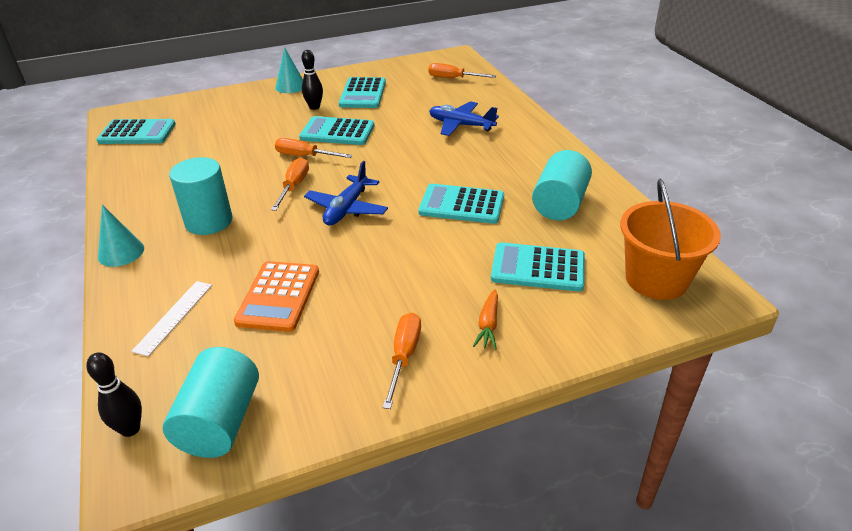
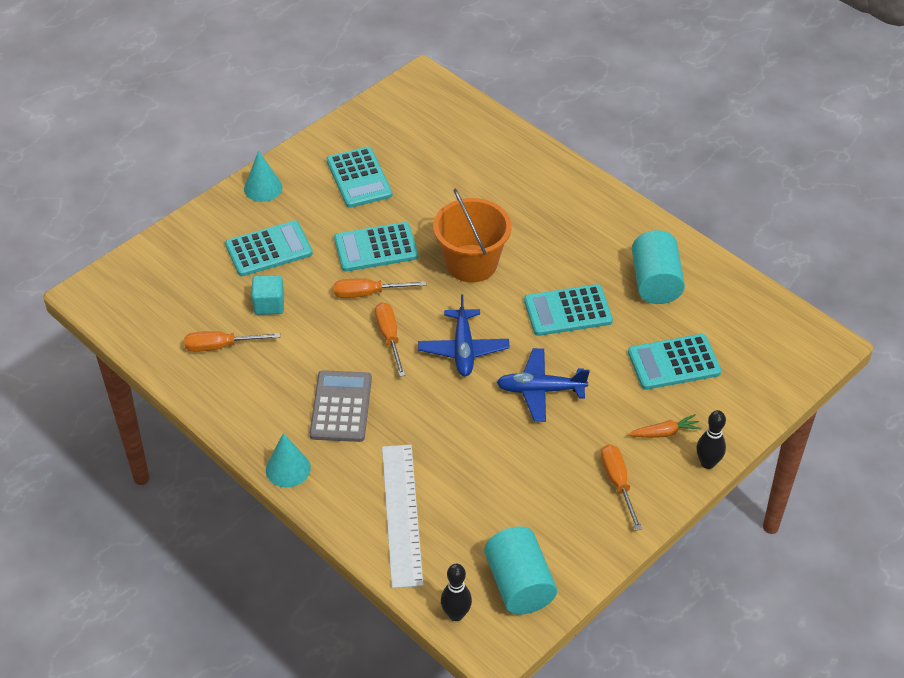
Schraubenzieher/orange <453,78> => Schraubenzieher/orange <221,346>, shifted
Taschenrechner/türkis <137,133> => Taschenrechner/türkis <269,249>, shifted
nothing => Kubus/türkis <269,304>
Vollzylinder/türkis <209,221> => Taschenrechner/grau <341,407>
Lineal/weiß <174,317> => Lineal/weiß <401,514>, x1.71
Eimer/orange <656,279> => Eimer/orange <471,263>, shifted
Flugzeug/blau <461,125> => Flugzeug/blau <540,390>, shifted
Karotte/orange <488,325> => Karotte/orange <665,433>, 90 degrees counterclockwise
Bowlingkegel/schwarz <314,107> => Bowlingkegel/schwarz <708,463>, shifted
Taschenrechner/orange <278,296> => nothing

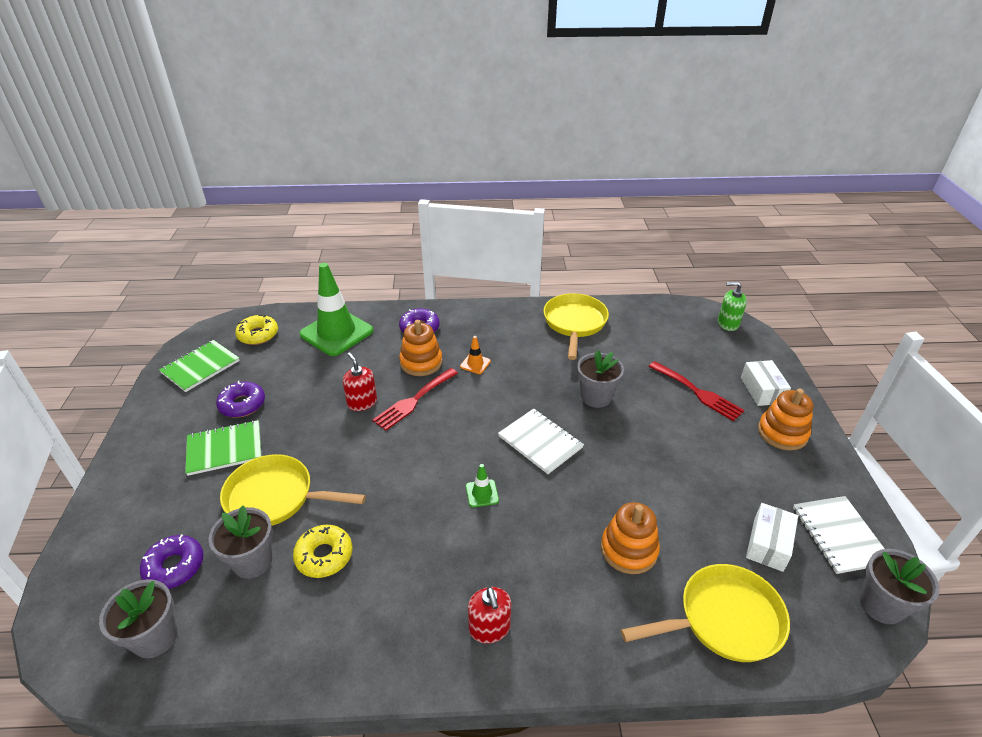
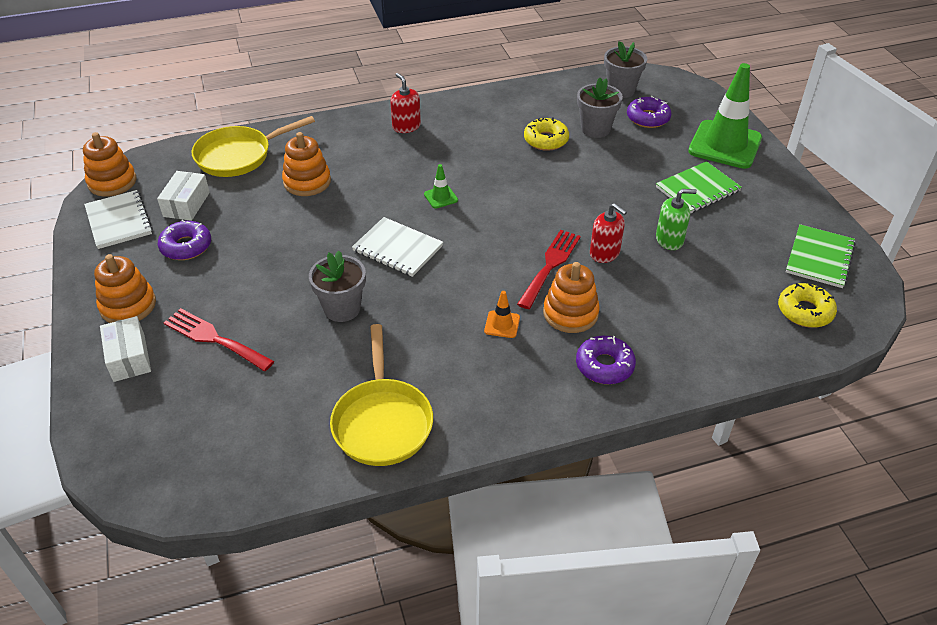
Blumentopf/grau <881,605> => Stapelspielzeug/orange <112,182>
Donut/lila <242,404> => Donut/lila <186,246>, shifted
Seifenspender/grün <727,323> => Seifenspender/grün <669,240>, shifted
Leitkegel/grün <336,333> => Leitkegel/grün <725,145>, shifted
Pfanne/gelb <275,497> => nothing

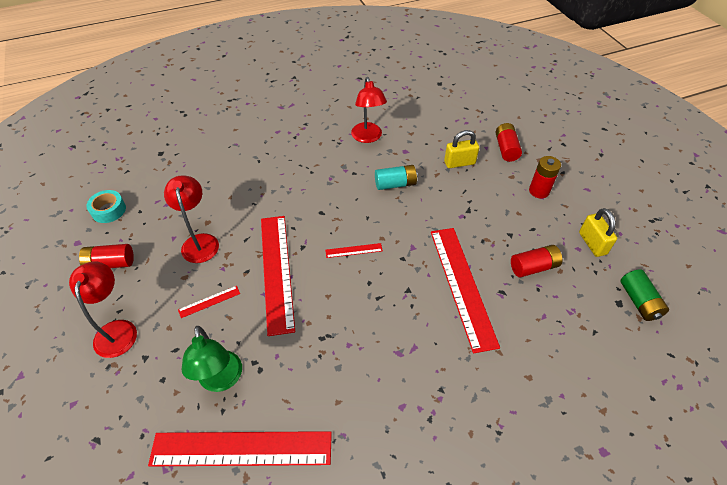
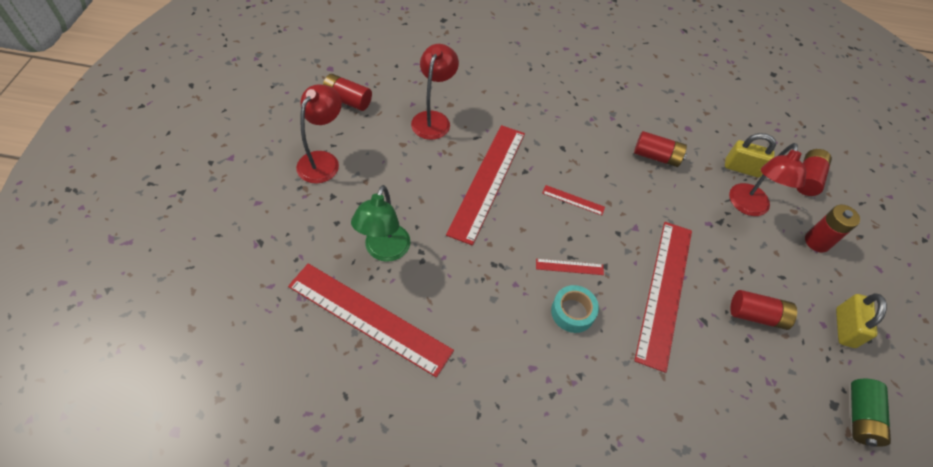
Lineal/rot <209,301> => Lineal/rot <569,267>, shifted
Klebeband/türkis <109,210> => Klebeband/türkis <572,312>, shifted
Batterie/türkis <395,184> => Batterie/rot <656,156>
Lampe/rot <368,137> => Lampe/rot <748,207>, shifted

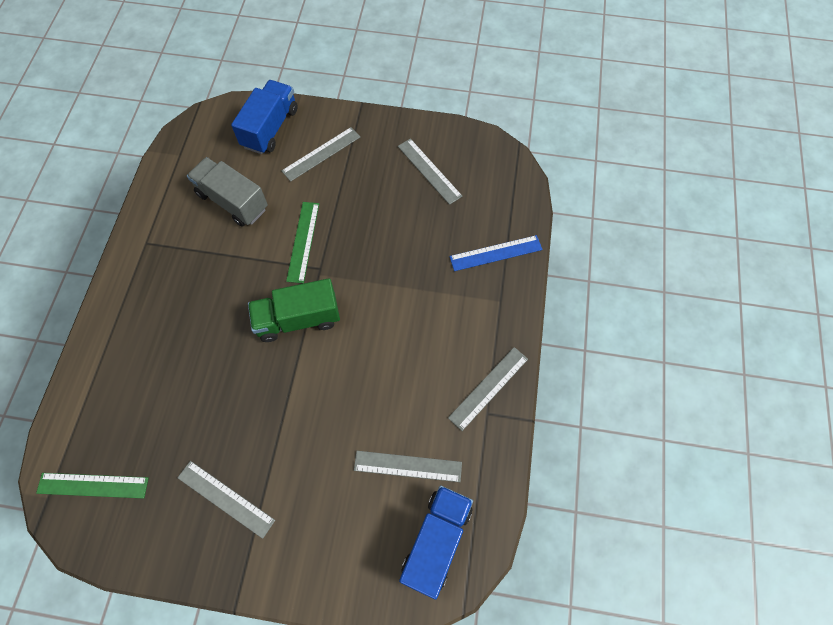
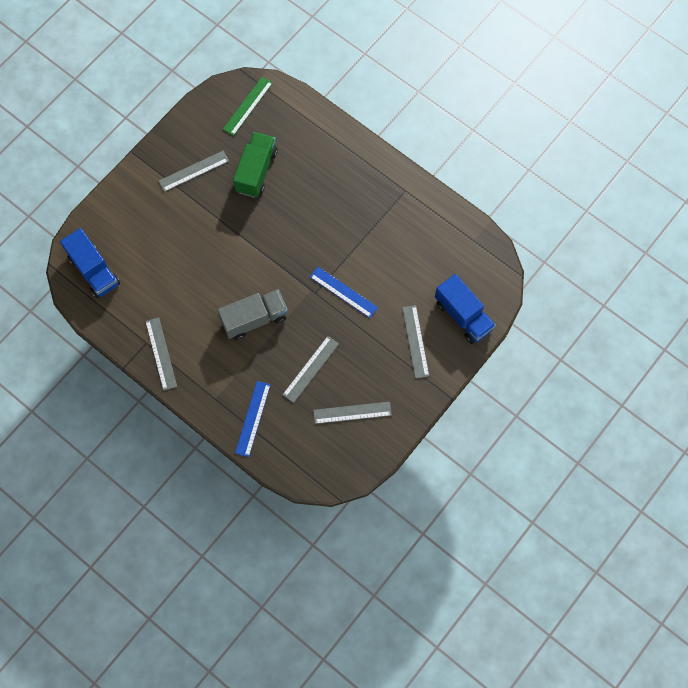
Lastwagen/grau <232,201> => Lastwagen/grau <254,319>, shifted
Lastwagen/grün <298,319> => Lastwagen/grün <256,171>, shifted
Lineal/grau <408,466> => Lineal/grau <310,369>, shifted
Lineal/grün <303,241> => Lineal/blau <343,292>

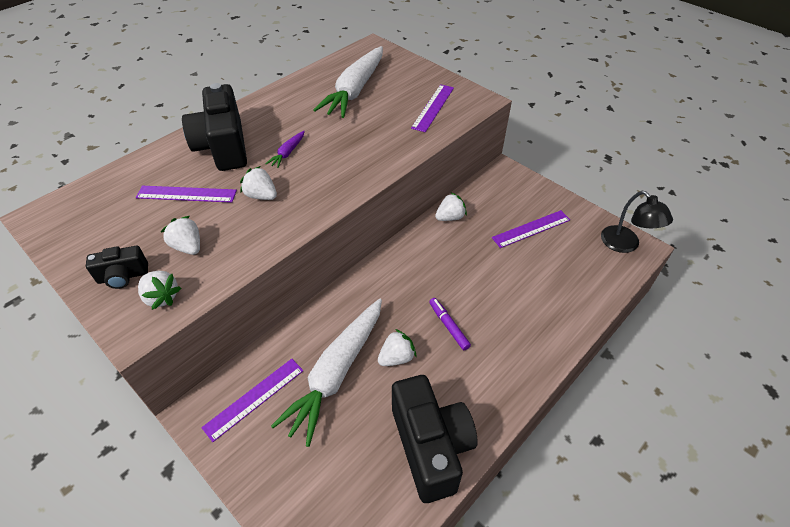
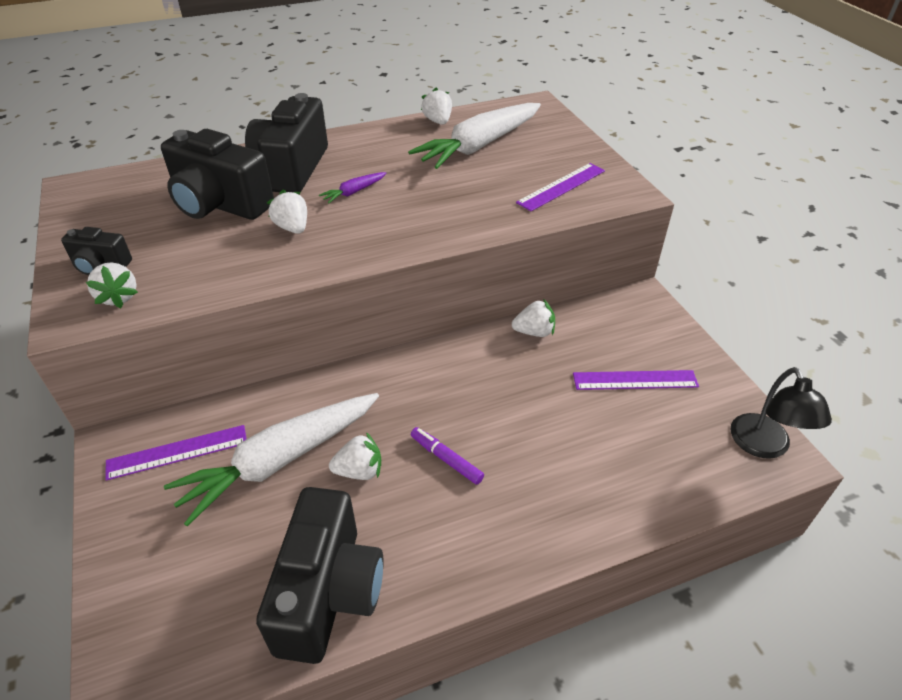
Lineal/lila <186,194> => Kamera/schwarz <220,205>
Filzstift/lila <448,326> => Filzstift/lila <446,459>, 45 degrees counterclockwise
Erdbeere/weiß <188,246> => Erdbeere/weiß <438,121>, shifted

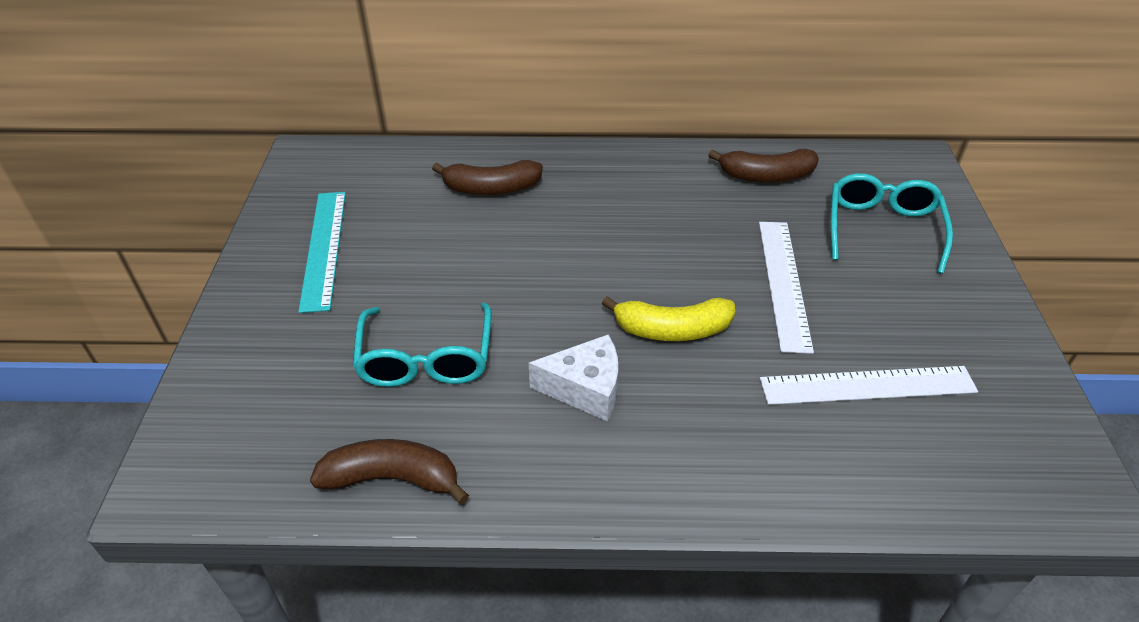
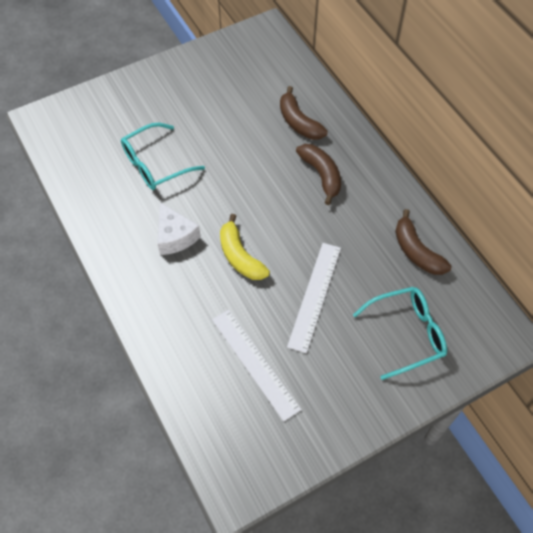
Lineal/weiß <783,283> => Lineal/weiß <314,296>, 45 degrees counterclockwise
Banane/braun <392,478> => Banane/braun <321,175>, shifted
Lineal/türkis <323,248> => nothing

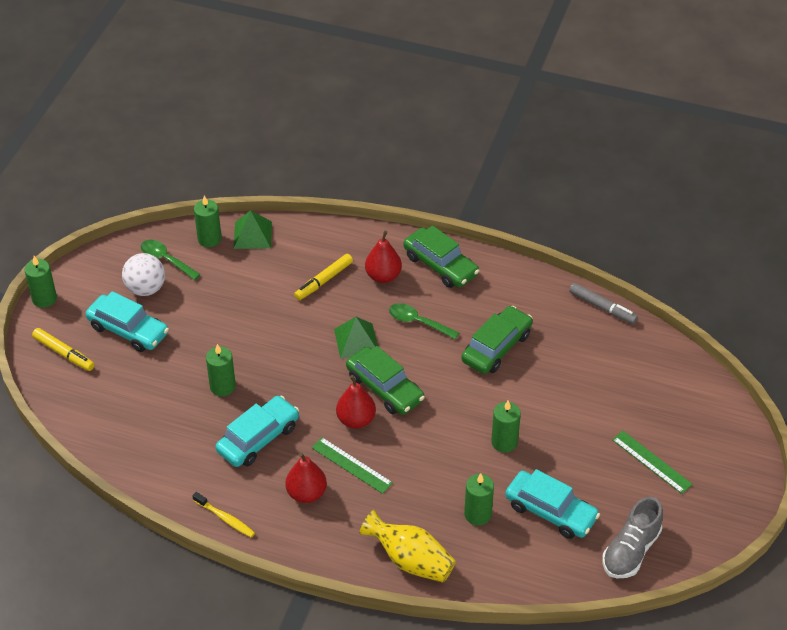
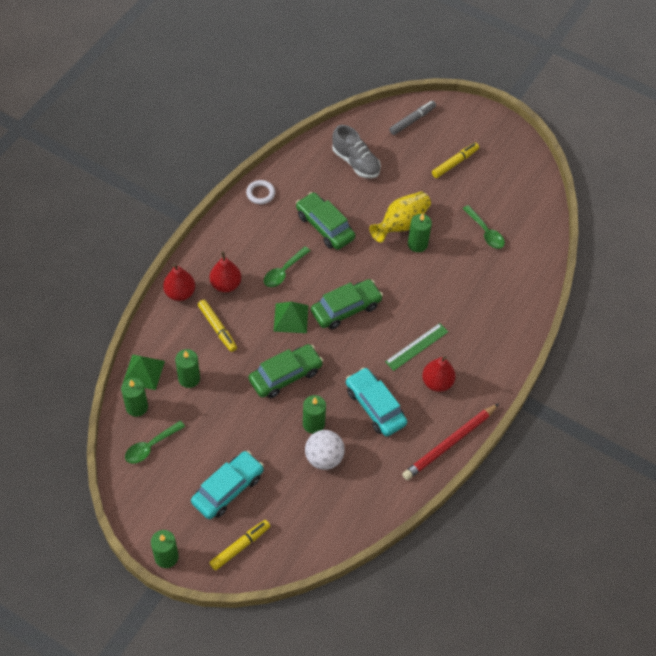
Birne/rot <356,420> => Birne/rot <180,293>, shifted
Kerze/grün <477,514> => Kerze/grün <189,378>, shifted
nothing => Ring/weiß <260,193>
Auto/grün <440,265> => Auto/grün <285,375>, shifted
Ball/weiß <146,288> => Ball/weiß <324,458>, shifted
Schuh/grau <631,551> => Schuh/grau <356,162>, shifted
Vase/gelb <410,560> => Vase/gelb <401,224>, shifted
Filzstift/grau <602,307> => Filzstift/grau <412,120>, shifted
Zahnbürste/gelb <225,518> => Bleistift/rot <449,443>
Lineal/grün <651,462> => Filzstift/gelb <455,163>
Auto/türkis <550,511> => Löffel/grün <485,232>

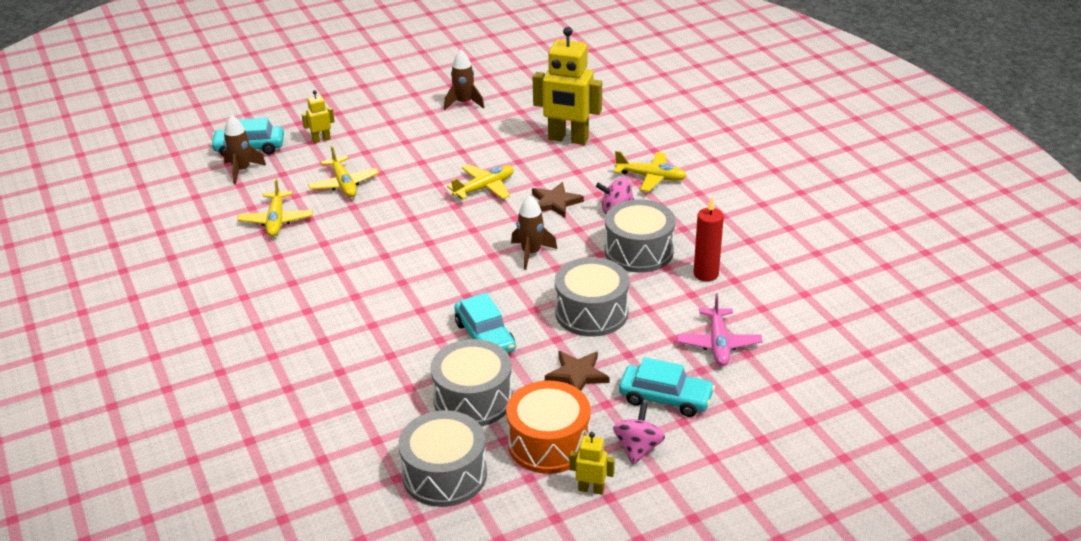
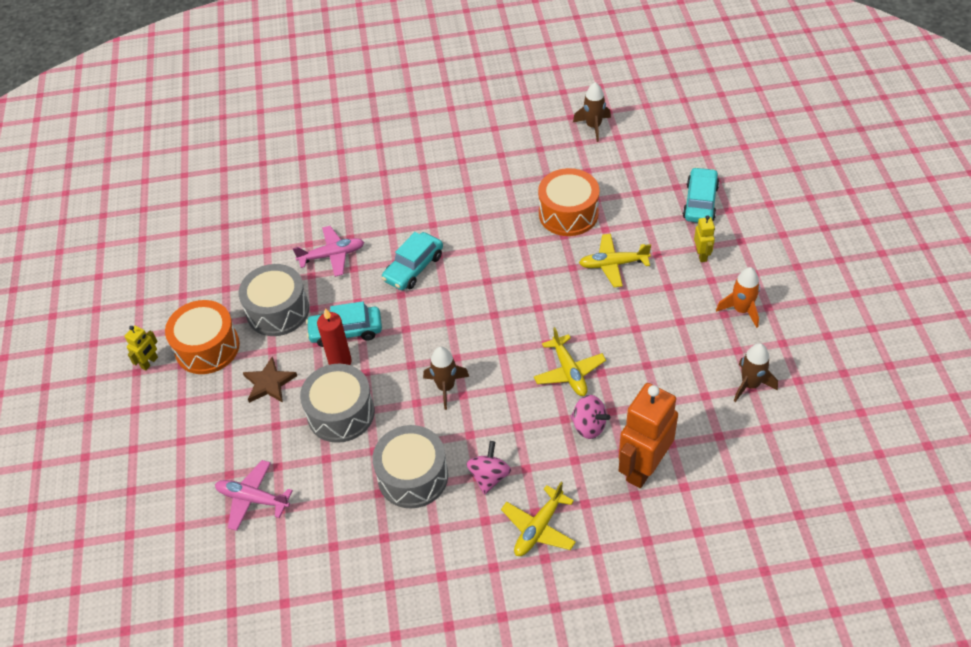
nothing => Flugzeug/rosa <332,255>
Kerze/rot <706,274> => Kerze/rot <340,362>, shifted
Auto/türkis <665,398> => Auto/türkis <413,267>, shifted
Flugzeug/gelb <276,220> => Trommel/orange <568,213>
Kreisel/rosa <638,448> => Kreisel/rosa <589,426>, shifted
Rakete/braun <242,170> => Rakete/braun <593,126>, shifted
Roboter/gelb <568,139> => Roboter/orange <643,468>
nothing => Rakete/orange <741,310>
Trommel/grau <444,474> => nothing
Stern/braun <555,202> => nothing

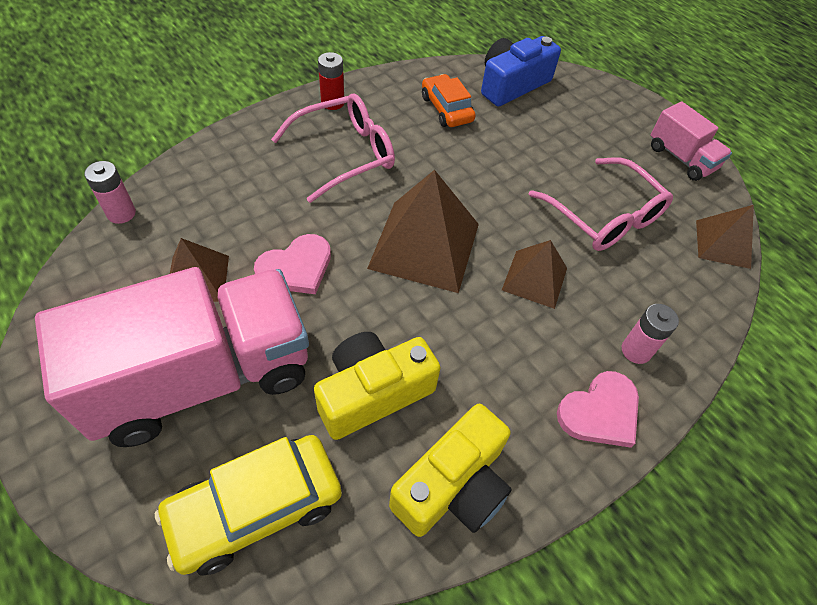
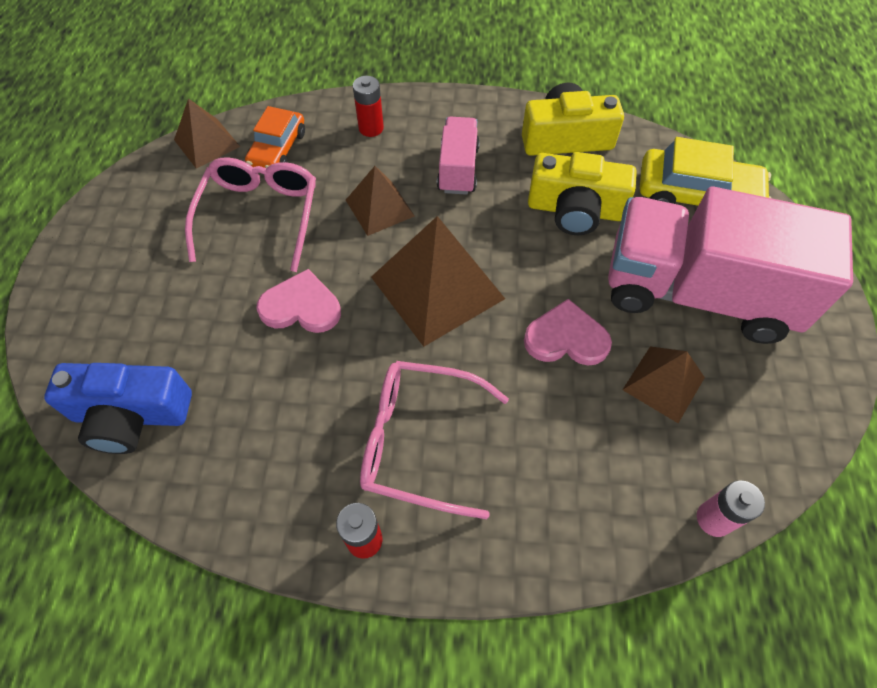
Auto/orange <446,109> => Auto/orange <278,149>, shifted
Herz/rosa <600,412> => Herz/rosa <301,306>, shifted
Batterie/rosa <636,350> => Batterie/rot <371,128>
Lastwagen/rosa <681,158> => Lastwagen/rosa <458,169>, shifted

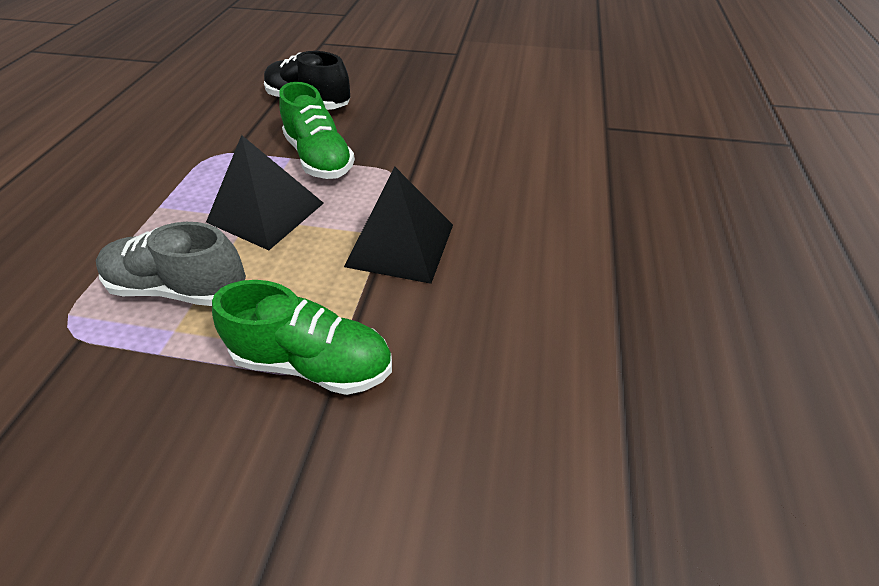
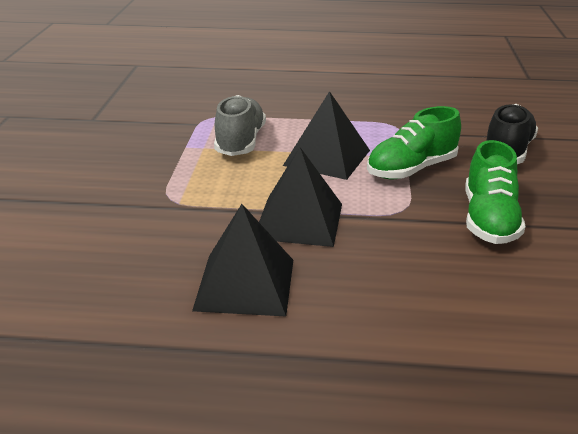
nothing => Pyramide/schwarz <245,284>
Schuh/grün <313,363> => Schuh/grün <489,220>, shifted

